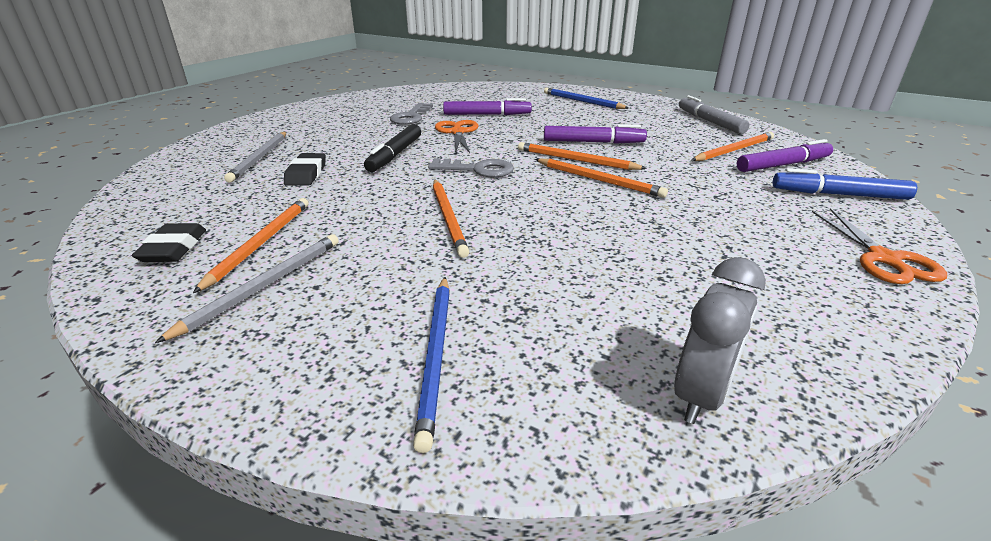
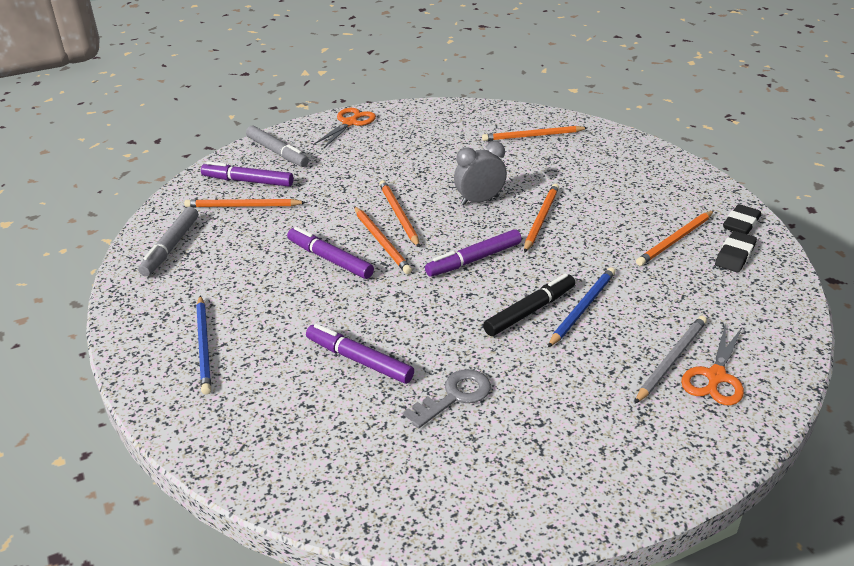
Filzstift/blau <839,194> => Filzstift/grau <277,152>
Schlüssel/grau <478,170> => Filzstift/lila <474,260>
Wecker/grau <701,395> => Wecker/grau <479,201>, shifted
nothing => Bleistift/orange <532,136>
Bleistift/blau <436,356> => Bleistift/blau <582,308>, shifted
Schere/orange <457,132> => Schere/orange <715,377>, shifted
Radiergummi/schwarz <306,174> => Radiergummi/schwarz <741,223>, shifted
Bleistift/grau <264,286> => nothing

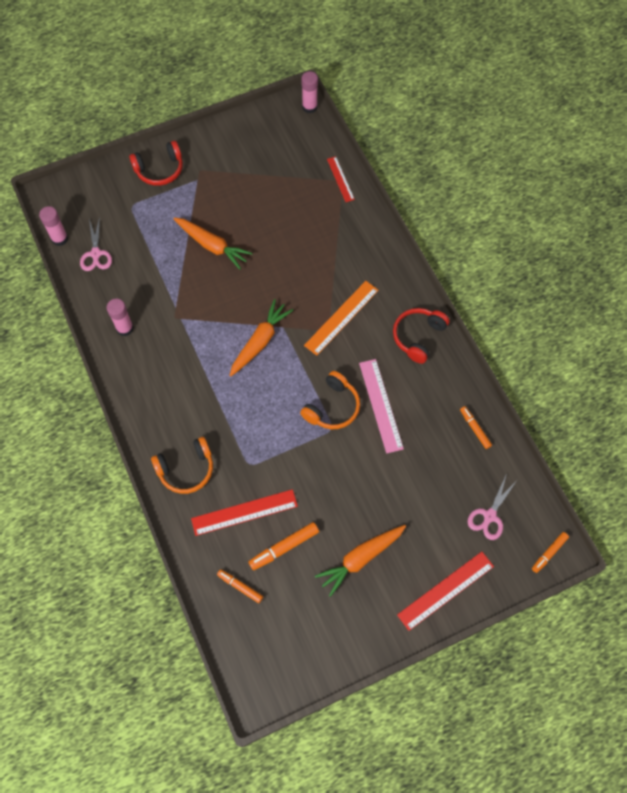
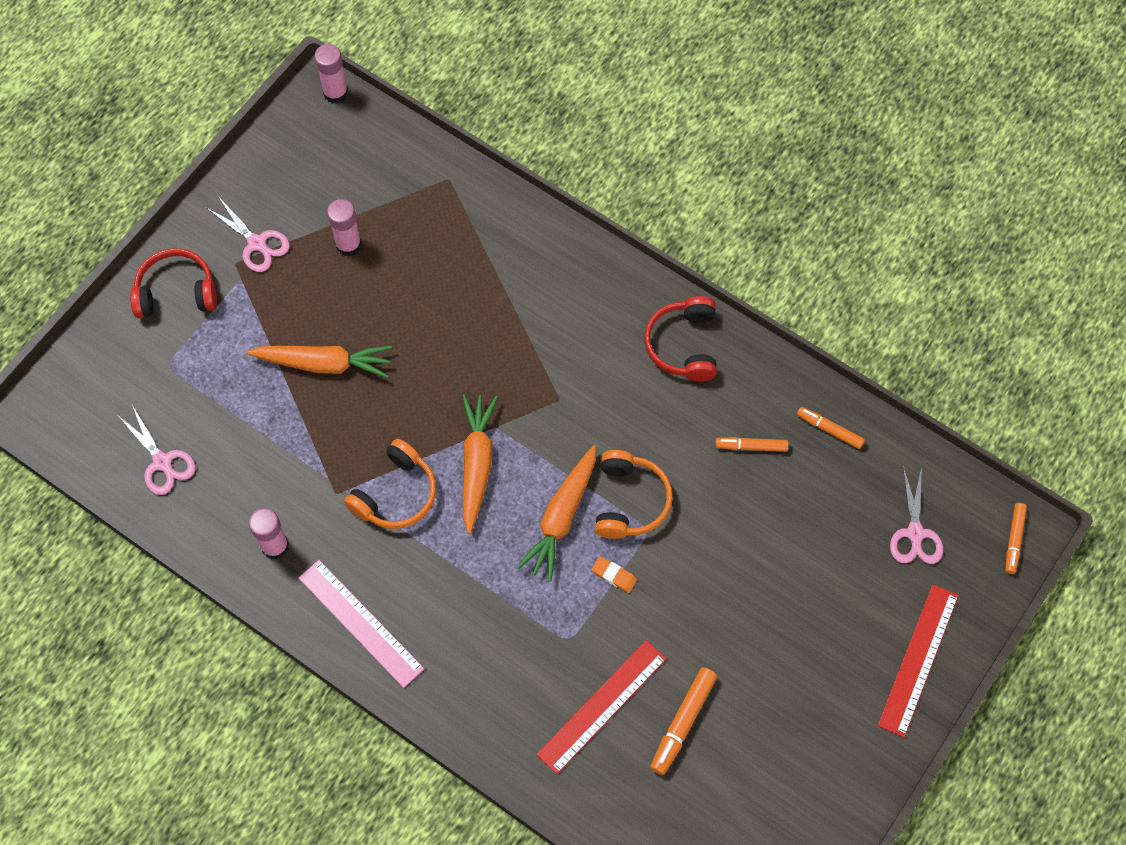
Kopfhörer/rot <160,170> => Kopfhörer/rot <176,292>, 135 degrees counterclockwise
nothing => Schere/rosa <257,243>
Lineal/rosa <381,405> => Lineal/rosa <361,623>, shifted
Klebestift/rosa <60,239> => Klebestift/rosa <348,245>, shifted
Kopfhörer/orange <186,469> => Kopfhörer/orange <396,494>, shifted
Karotte/orange <360,559> => Karotte/orange <561,518>, shifted
nothing => Radiergummi/orange <614,575>
Filzstift/orange <240,587> => Filzstift/orange <751,446>, shifted
Lineal/orange <341,317> => nothing
Lineal/rot <340,179> => nothing

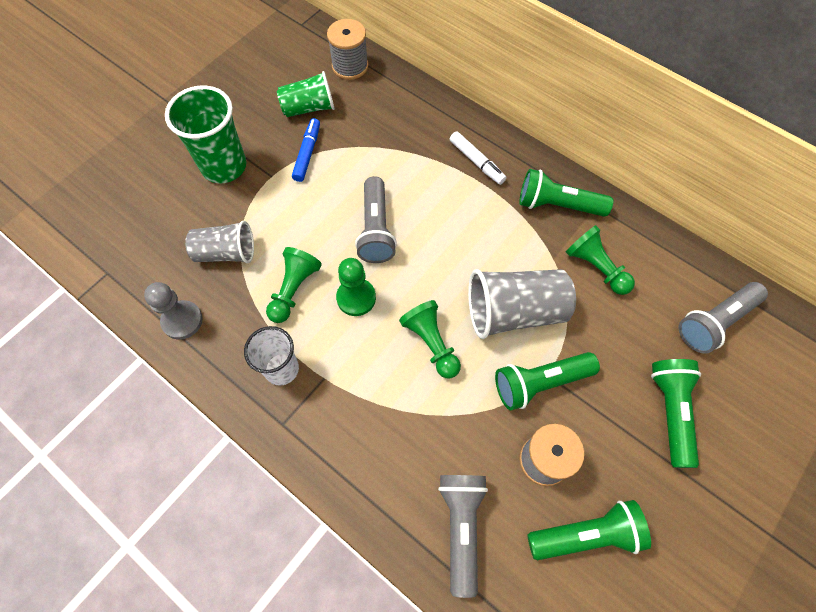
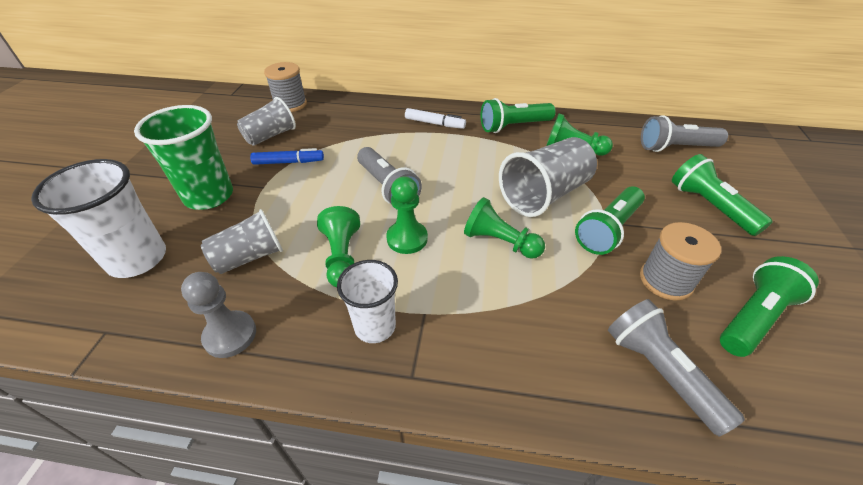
nothing => Becher/weiß <137,259>
Becher/grün <309,108> => Becher/grau <270,136>
Filzstift/blau <307,153> => Filzstift/blau <288,162>, 105 degrees clockwise
Taschenlampe/grau <715,322> => Taschenlampe/grau <675,147>, 60 degrees clockwise

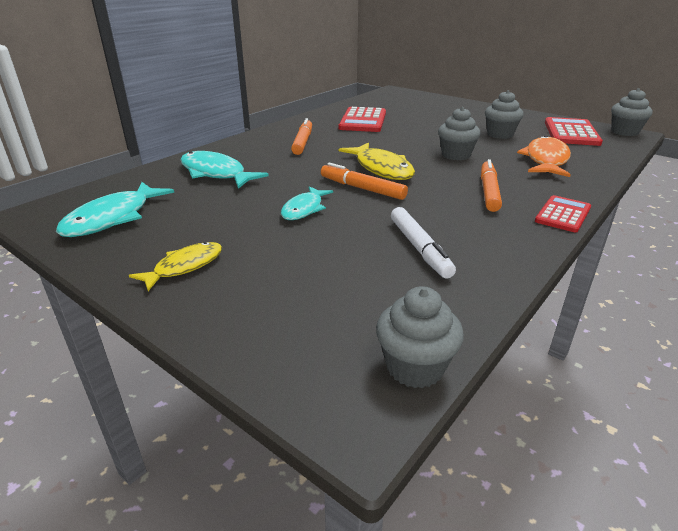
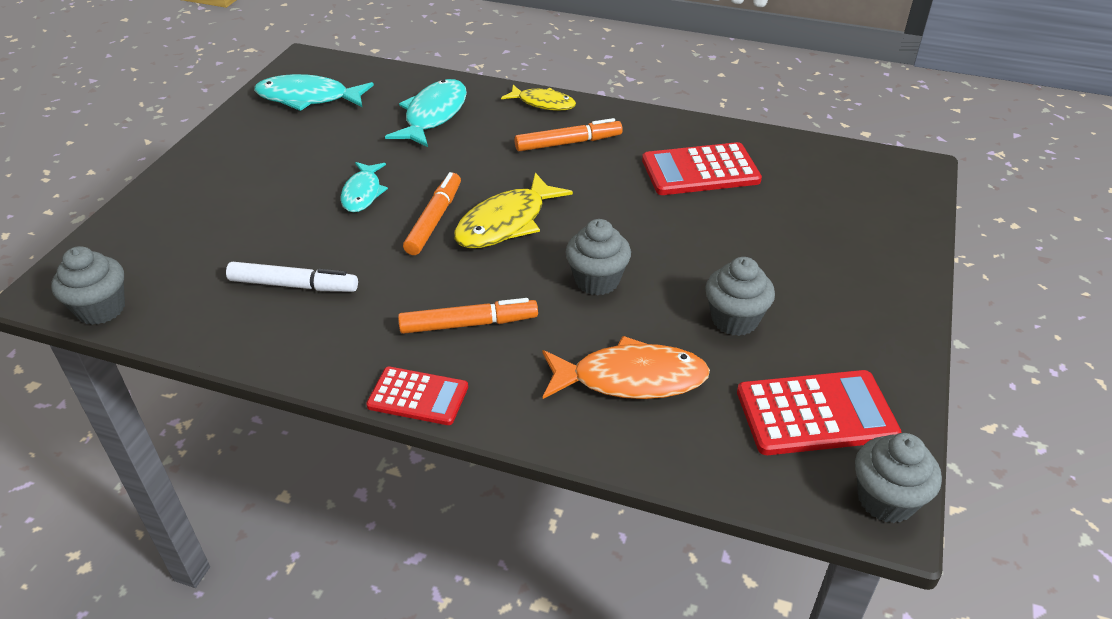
Filzstift/weiß <419,248> => Filzstift/weiß <294,285>, 135 degrees counterclockwise
Fisch/türkis <304,209> => Fisch/türkis <362,193>, 90 degrees counterclockwise
Fisch/gelb <185,267> => Fisch/gelb <543,103>, shifted

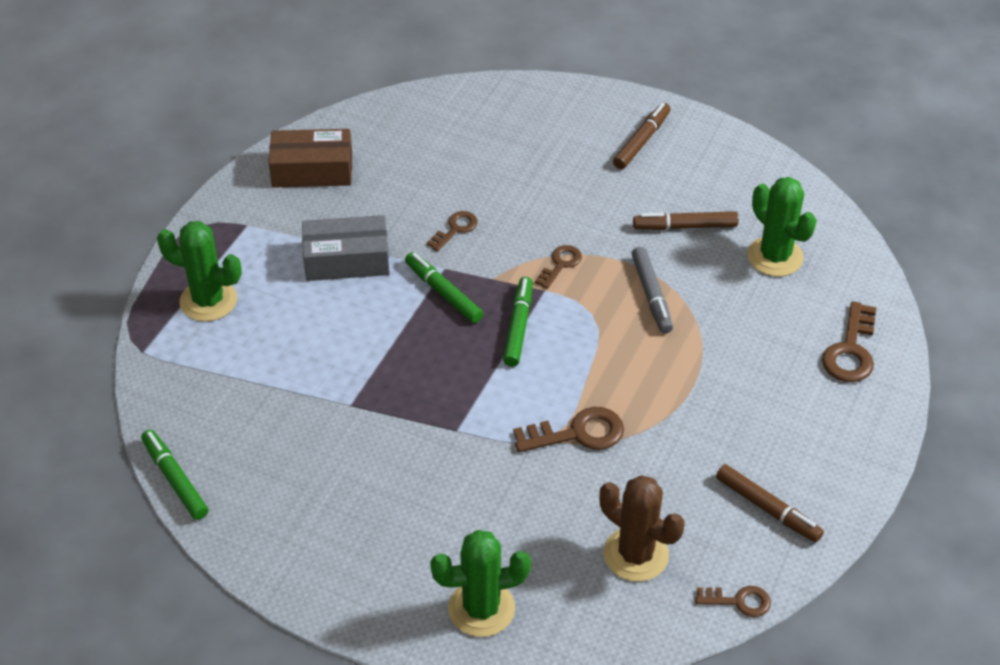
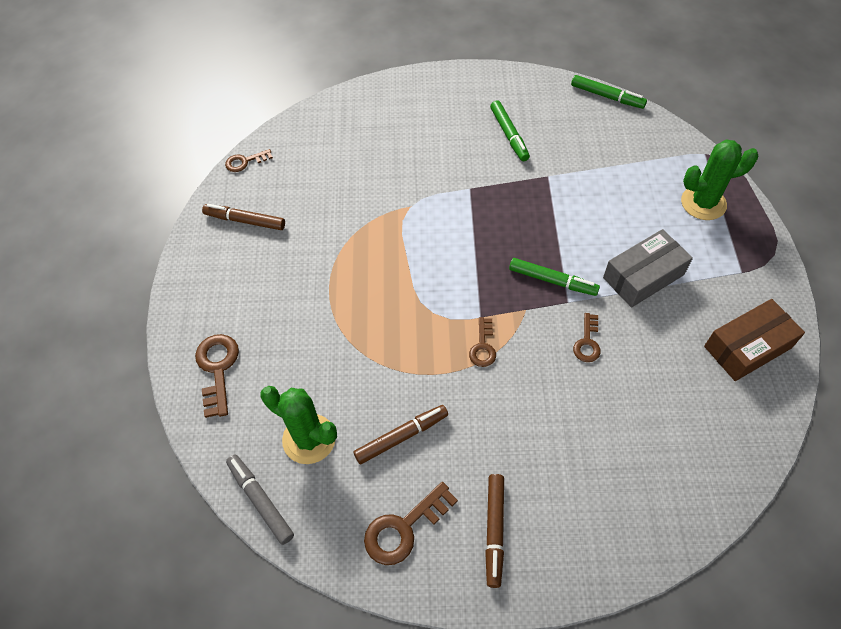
Filzstift/grau <651,295> => Filzstift/grau <260,500>, shifted
Schlüssel/braun <578,433> => Schlüssel/braun <404,528>, shifted
Filzstift/grün <518,326> => Filzstift/grün <509,135>, shifted
Kaktus/grün <481,608> => nothing
Kaktus/braun <636,554> => nothing

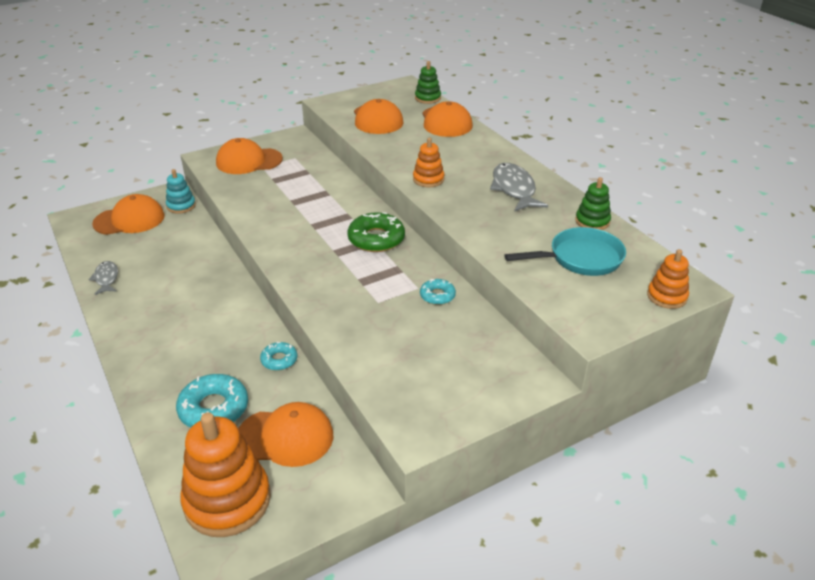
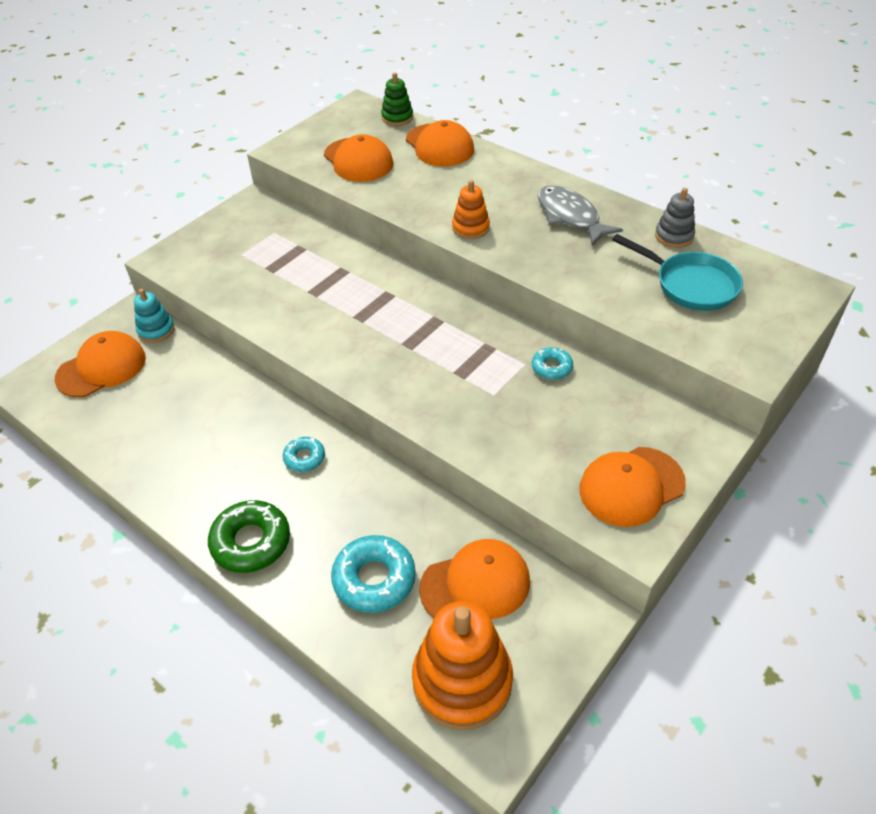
Donut/grün <376,239> => Donut/grün <251,542>, shifted
Donut/türkis <279,360> => Donut/türkis <304,458>, shifted
Kappe/orange <249,161> => Kappe/orange <631,486>, shifted
Pfanne/türkis <580,258> => Pfanne/türkis <691,285>, 75 degrees clockwise
Stapelspielzeug/grün <592,221> => Stapelspielzeug/grau <674,236>
Fisch/grau <106,278> => nothing
Stapelspielzeug/orange <666,296> => nothing

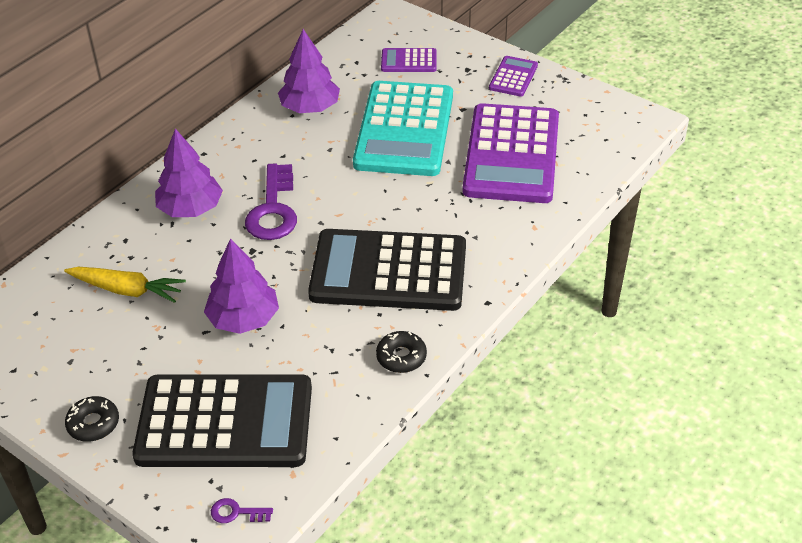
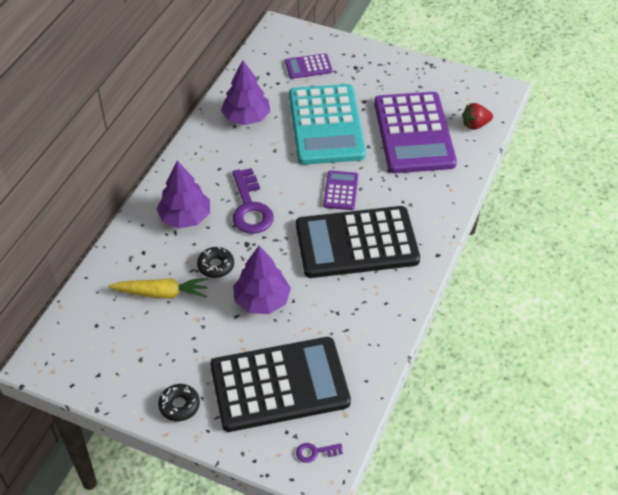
Donut/schwarz <401,357> => Donut/schwarz <216,266>, shifted
Taschenrechner/lila <513,77> => Taschenrechner/lila <341,191>, shifted
nothing => Erdbeere/rot <475,125>

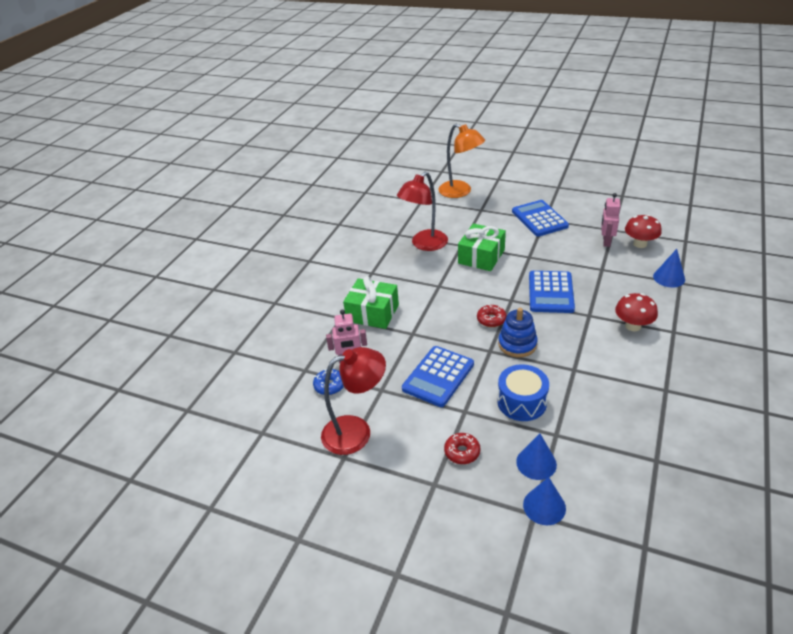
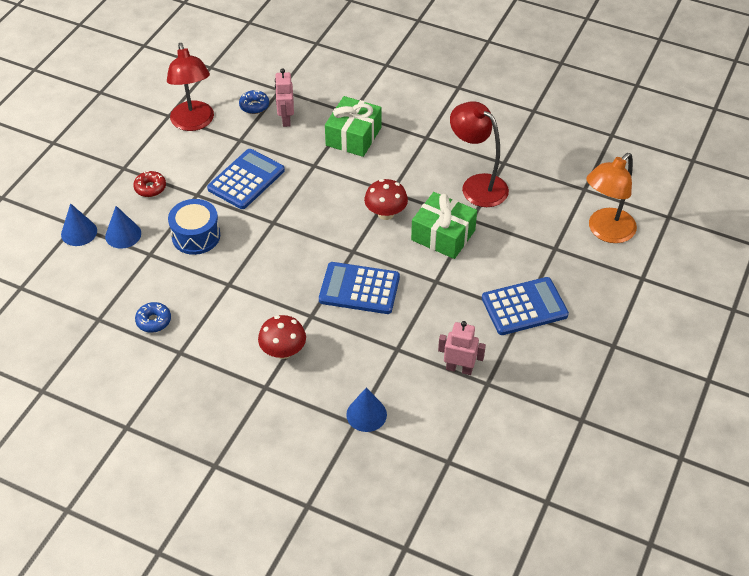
nothing => Donut/blau <154,321>
Taschenrechner/blau <438,376> => Taschenrechner/blau <246,180>, 90 degrees clockwise
Pilz/rot <640,244> => Pilz/rot <385,213>, shifted
Donut/rot <491,319> => nothing
Stapelspielzeug/blau <517,344> => nothing

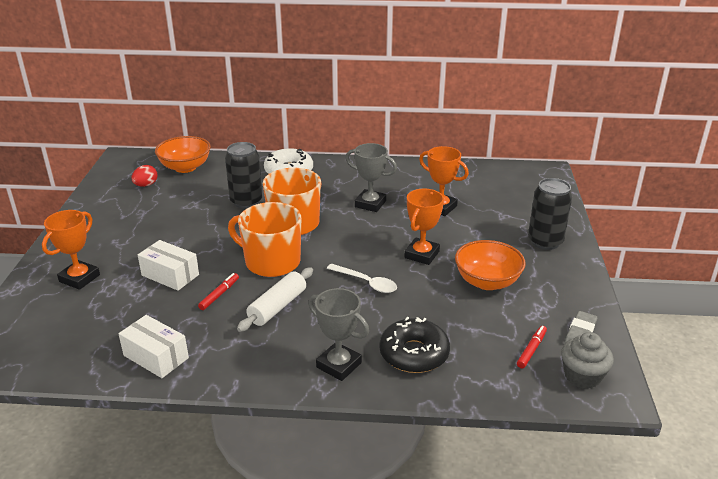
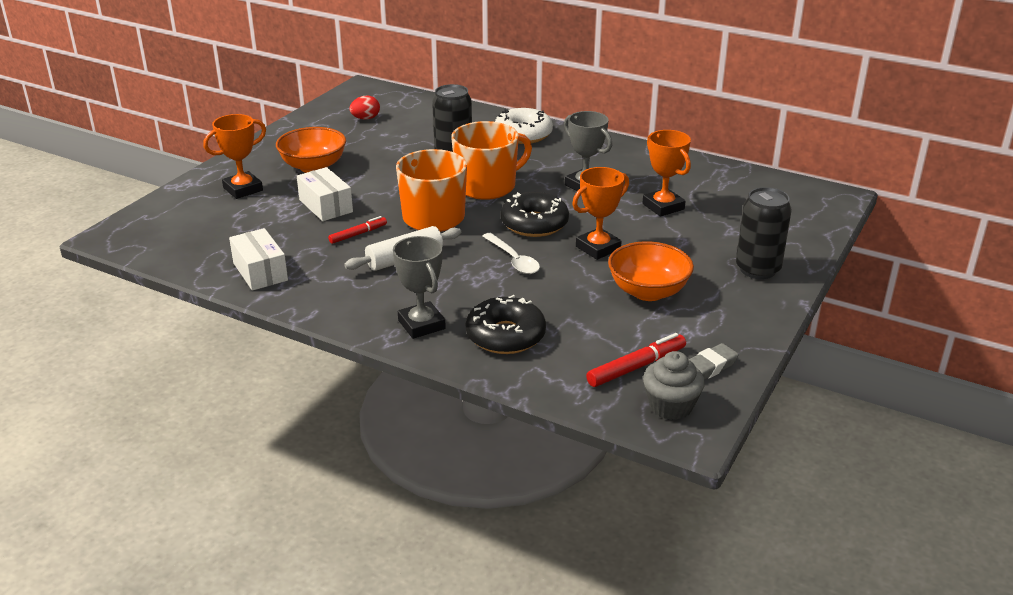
Schüssel/orange <185,167> => Schüssel/orange <313,167>, shifted
nothing => Donut/schwarz <534,224>
Filzstift/rot <531,350> => Filzstift/rot <636,367>, x1.54

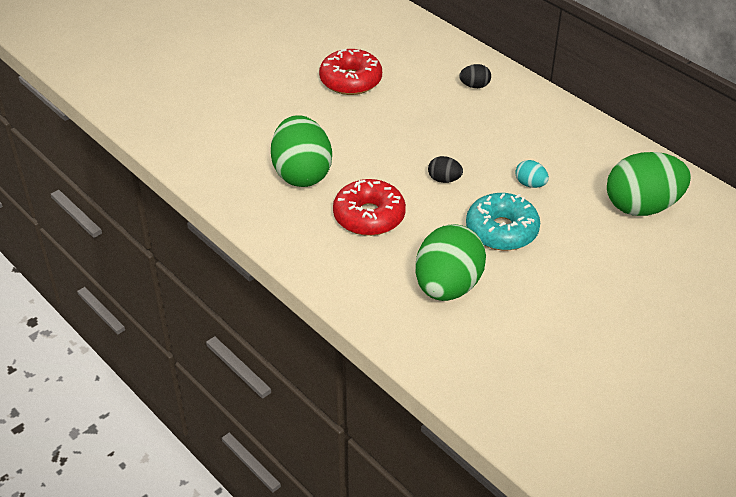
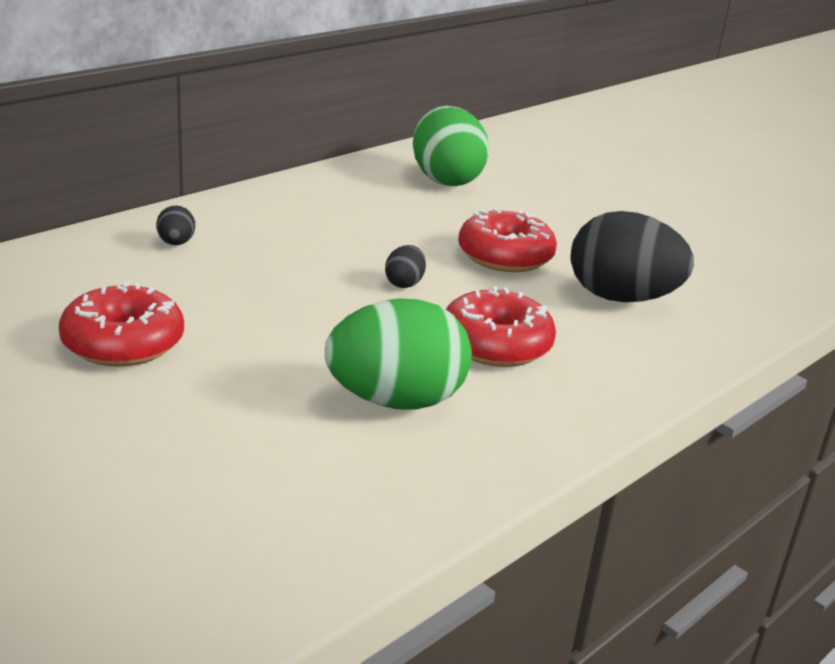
Donut/türkis <501,231> => Donut/rot <505,256>
Ei/grün <447,287> => Ei/schwarz <621,298>
Ei/türkis <530,184> => nothing

